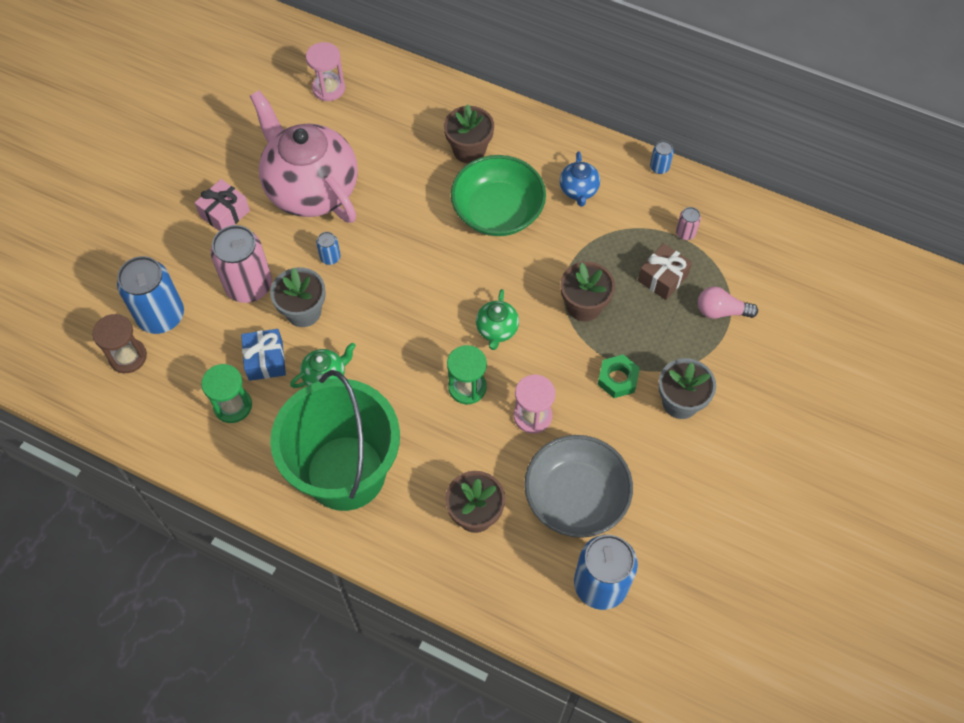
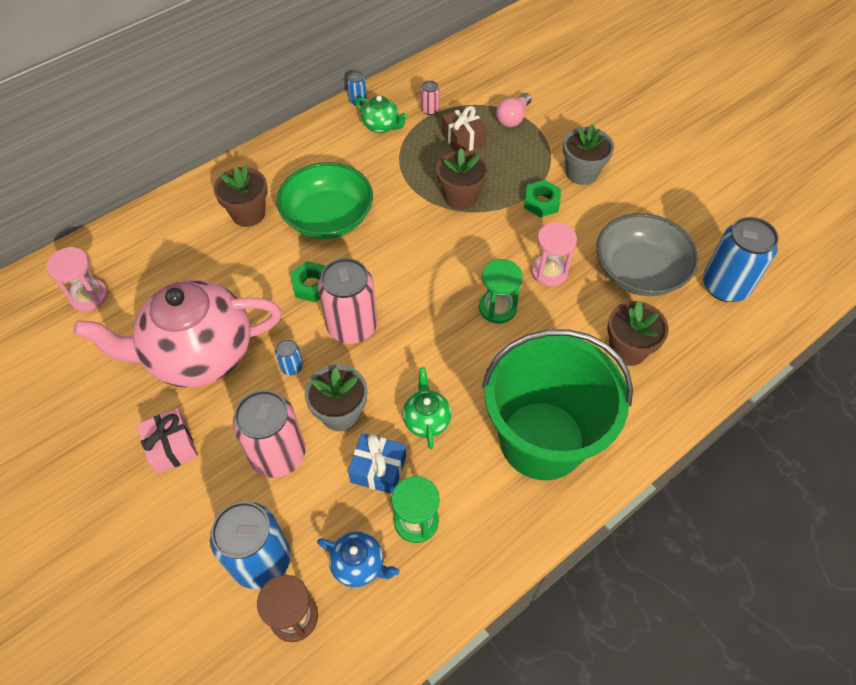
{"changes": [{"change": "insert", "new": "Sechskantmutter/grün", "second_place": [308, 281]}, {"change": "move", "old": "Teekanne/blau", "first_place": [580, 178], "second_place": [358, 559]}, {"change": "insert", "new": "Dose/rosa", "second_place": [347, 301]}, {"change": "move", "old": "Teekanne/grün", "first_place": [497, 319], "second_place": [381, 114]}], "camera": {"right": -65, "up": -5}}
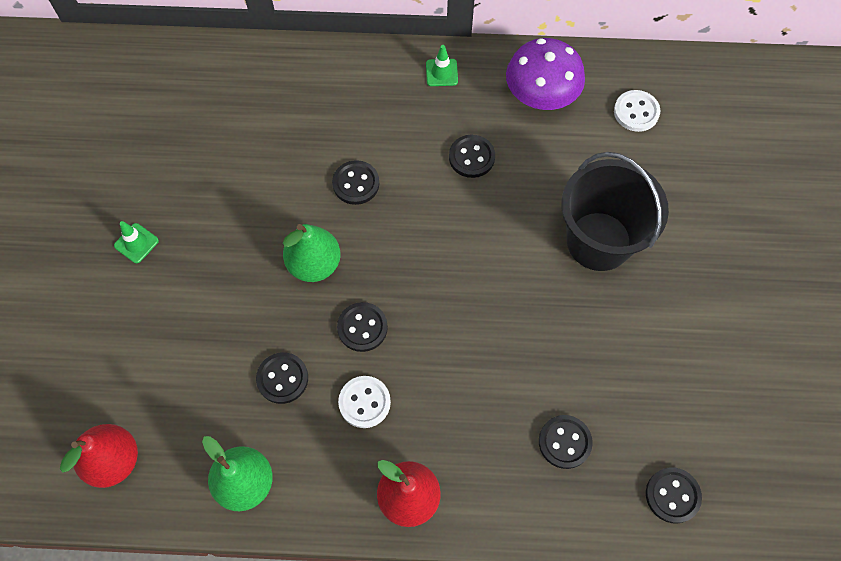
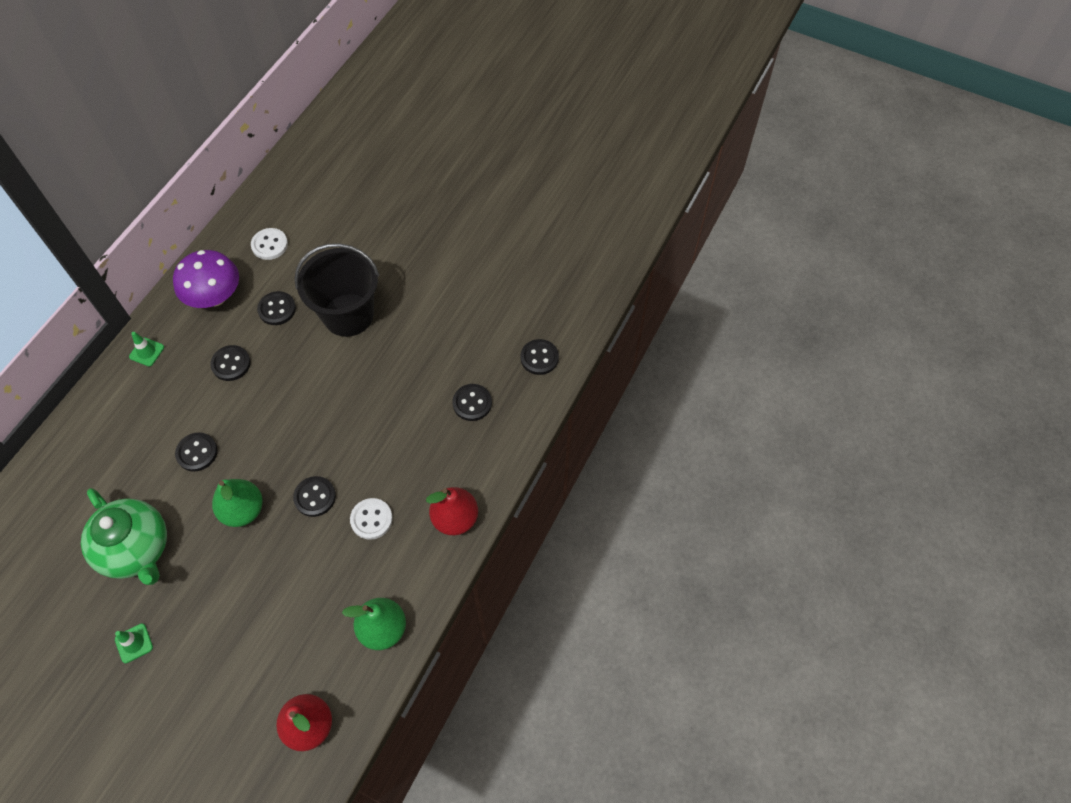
{"changes": [{"change": "insert", "new": "Teekanne/grün", "second_place": [124, 536]}, {"change": "move", "old": "Knopf/schwarz", "first_place": [282, 378], "second_place": [276, 308]}], "camera": {"right": -65, "up": -5}}
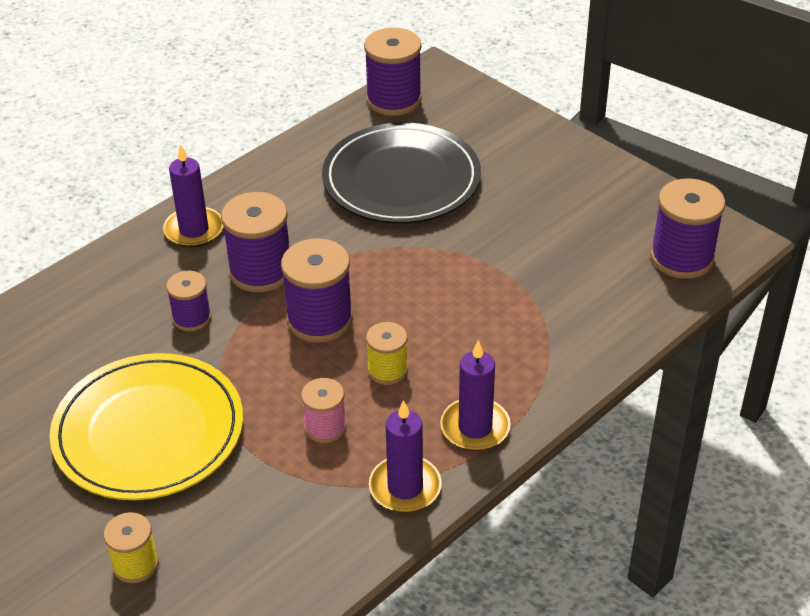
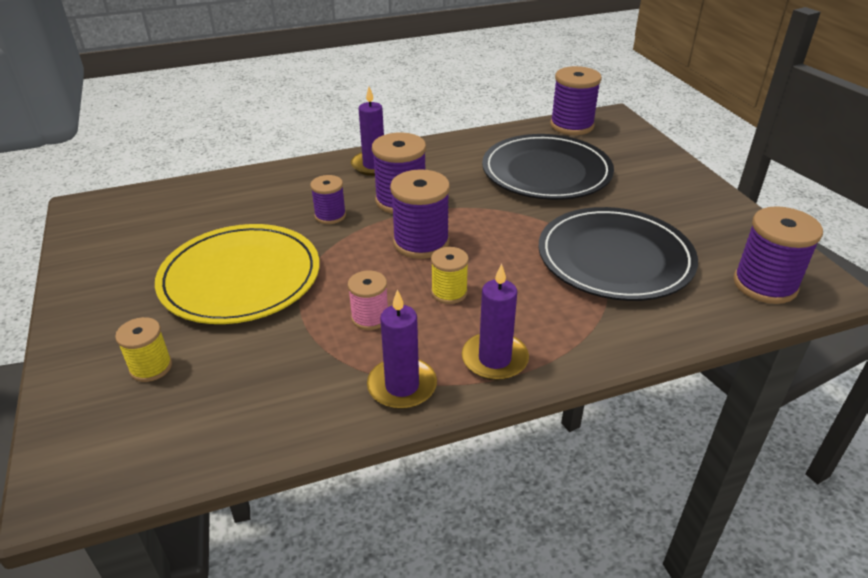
{"changes": [{"change": "insert", "new": "Teller/schwarz", "second_place": [618, 254]}], "camera": {"right": 25, "up": -5}}
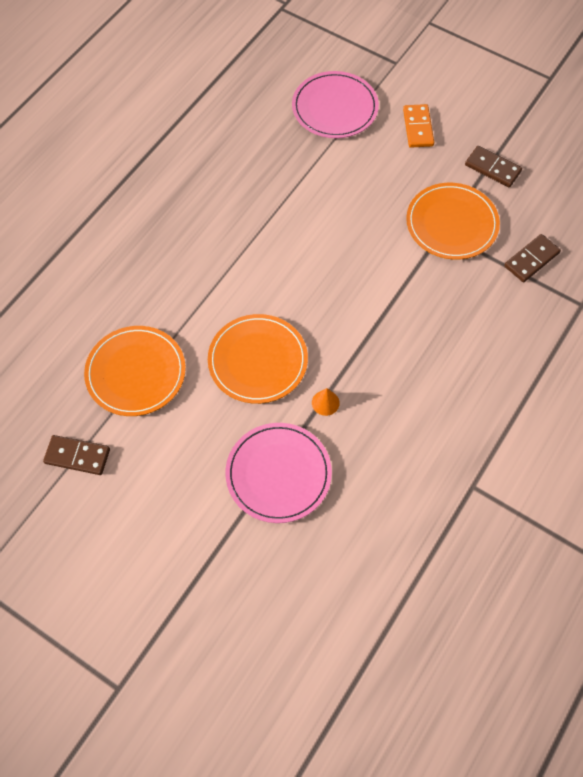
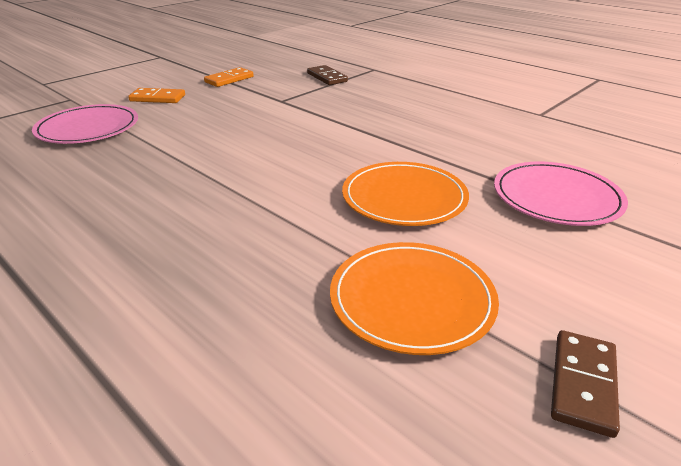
{"changes": [{"change": "recolor", "old": "Dominostein/braun", "new": "Dominostein/orange", "first_place": [493, 166], "second_place": [229, 77]}, {"change": "delete", "old": "Kegel/orange", "first_place": [326, 402]}, {"change": "delete", "old": "Teller/orange", "first_place": [453, 221]}], "camera": {"right": -80, "up": -30}}
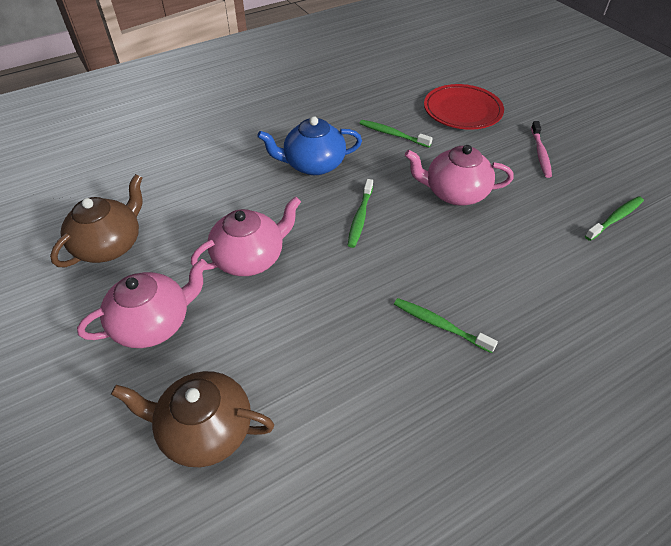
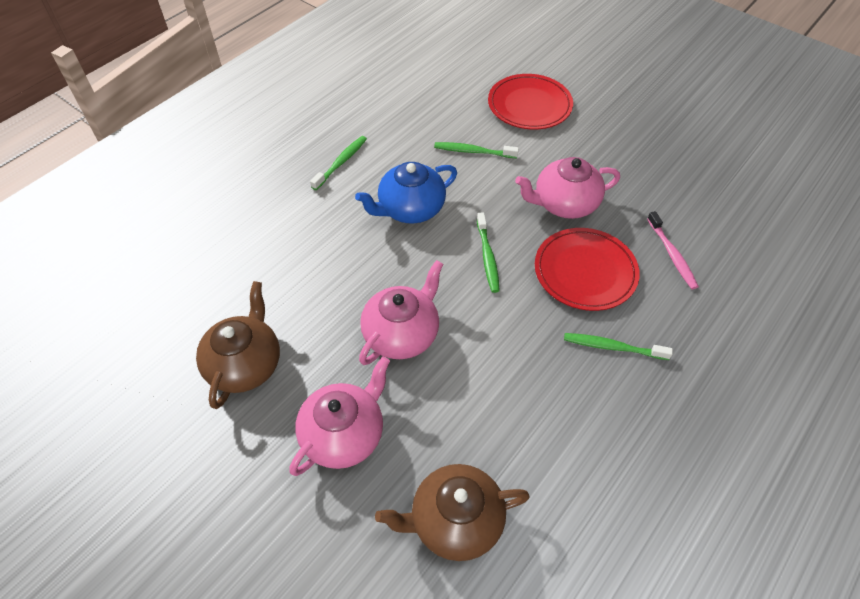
{"changes": [{"change": "move", "old": "Zahnbürste/grün", "first_place": [614, 218], "second_place": [338, 163]}, {"change": "insert", "new": "Teller/rot", "second_place": [587, 269]}, {"change": "move", "old": "Zahnbürste/rosa", "first_place": [541, 149], "second_place": [673, 250]}], "camera": {"right": -20, "up": 5}}
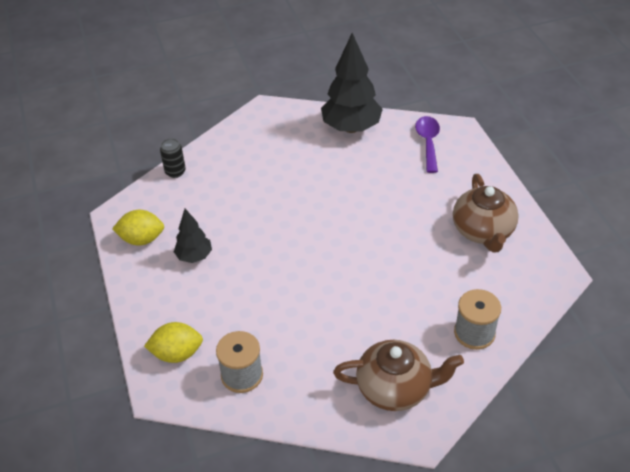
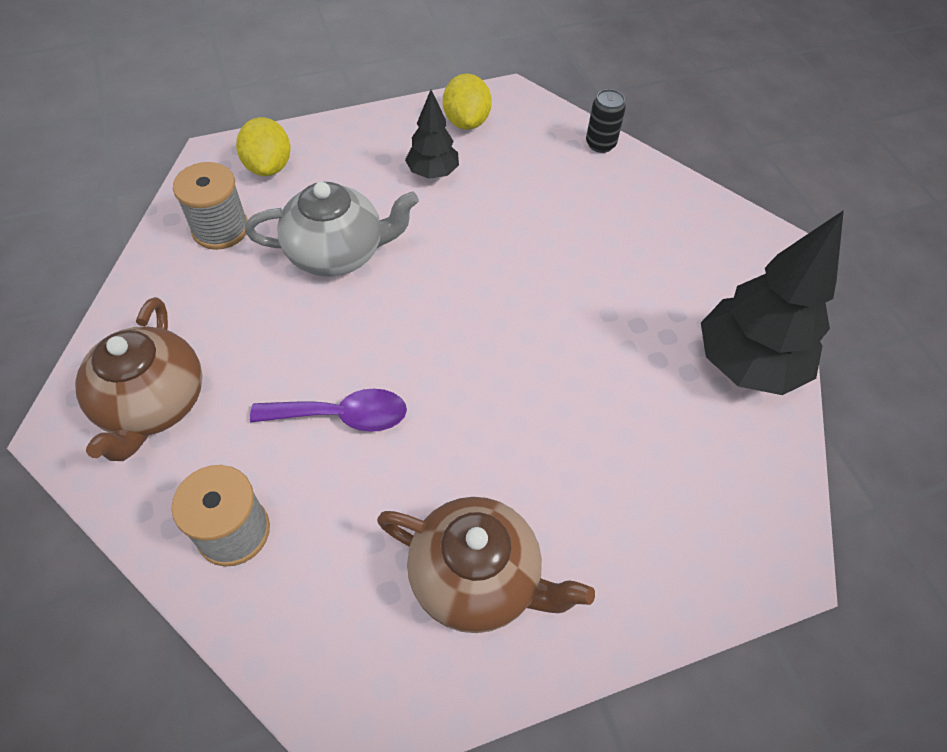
{"changes": [{"change": "insert", "new": "Teekanne/grau", "second_place": [332, 229]}, {"change": "move", "old": "Löffel/lila", "first_place": [427, 144], "second_place": [328, 410]}, {"change": "rotate", "old": "Teekanne/braun", "first_place": [486, 213], "second_place": [486, 565], "degrees": -150}], "camera": {"right": 85, "up": 10}}
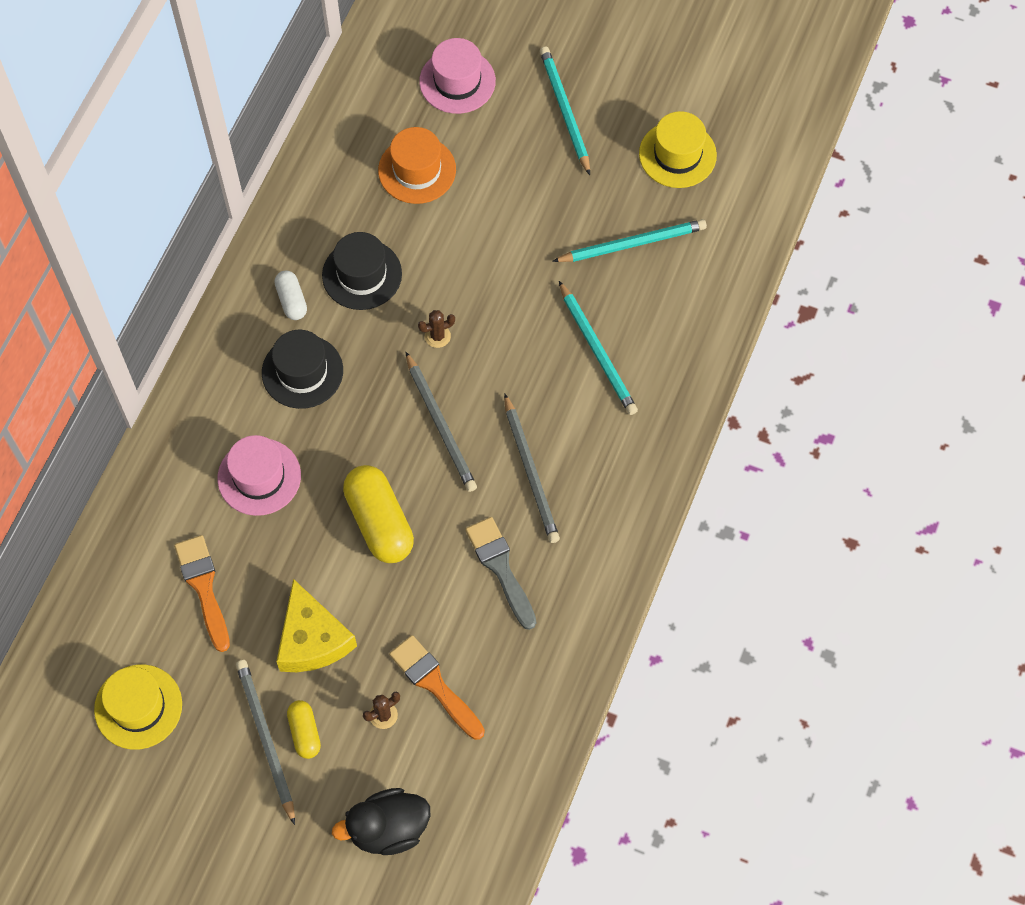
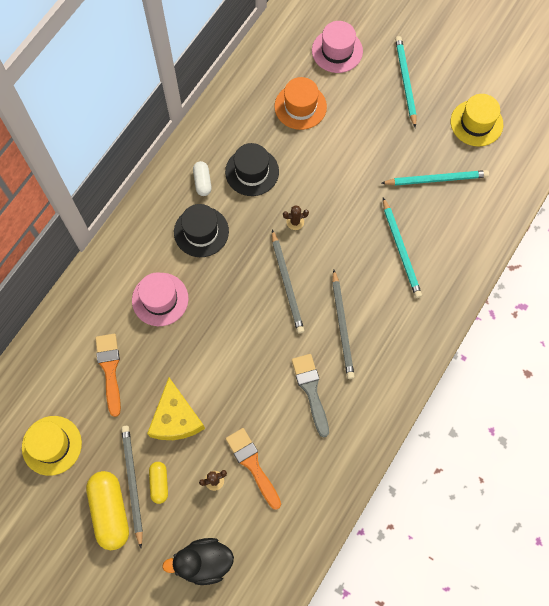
{"changes": [{"change": "move", "old": "Kapsel/gelb", "first_place": [378, 514], "second_place": [107, 510]}], "camera": {"right": 10, "up": 5}}
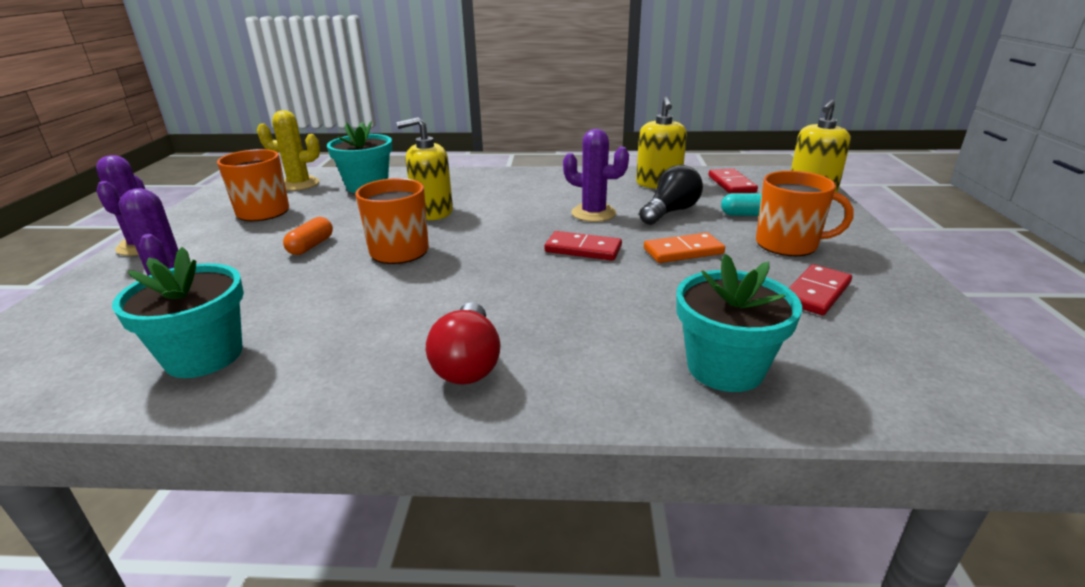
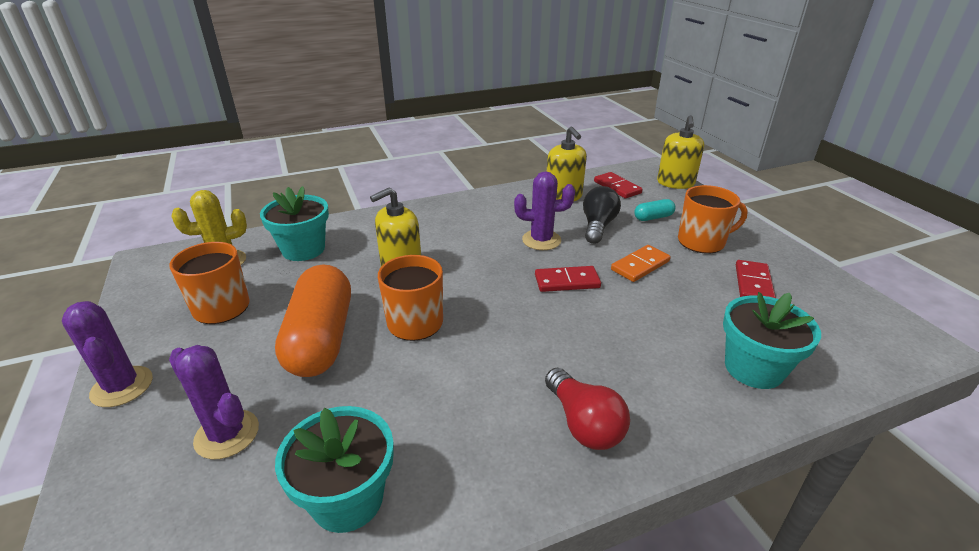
{"changes": [{"change": "resize", "old": "Kapsel/orange", "first_place": [308, 236], "second_place": [313, 320], "factor": 2.31}], "camera": {"right": -25, "up": 5}}
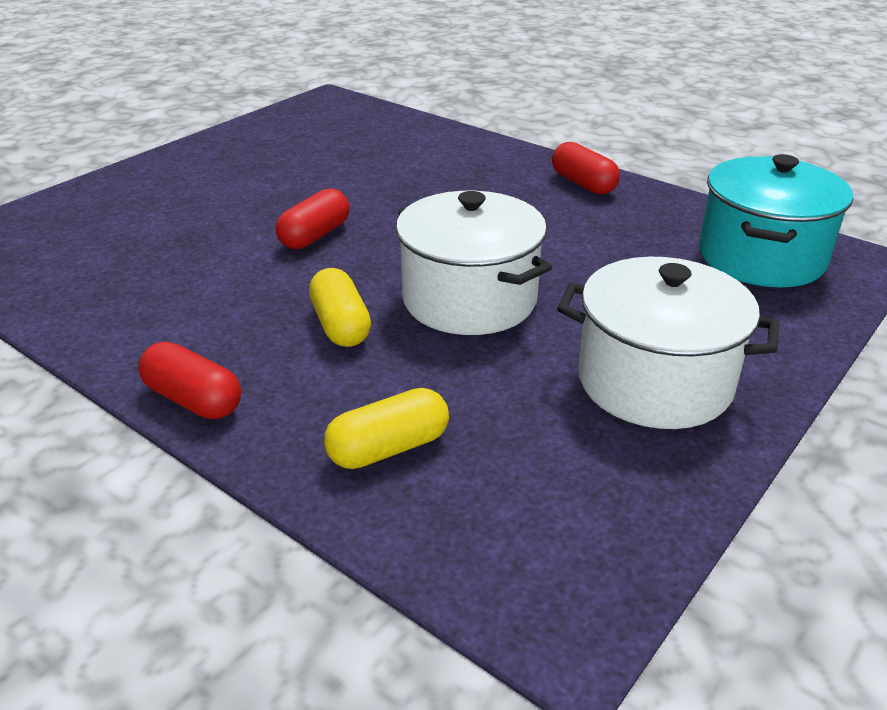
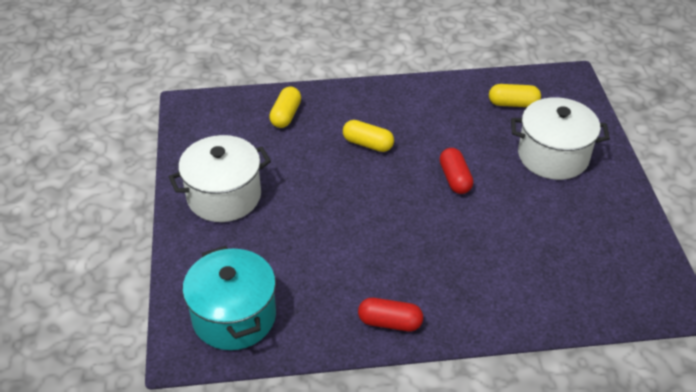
{"changes": [{"change": "insert", "new": "Kapsel/gelb", "second_place": [515, 95]}, {"change": "move", "old": "Kochtopf/weiß", "first_place": [474, 263], "second_place": [560, 138]}, {"change": "delete", "old": "Kapsel/rot", "first_place": [189, 380]}], "camera": {"right": 135, "up": 10}}
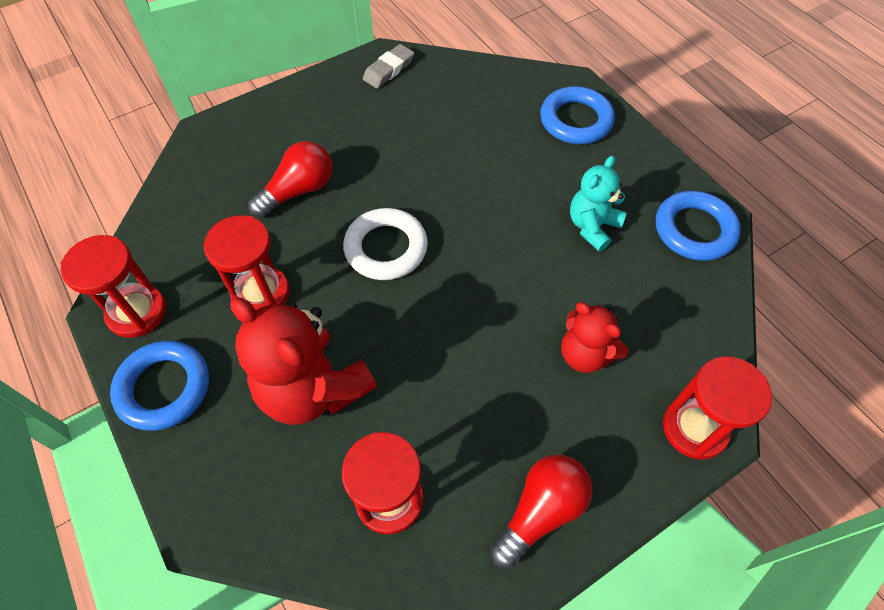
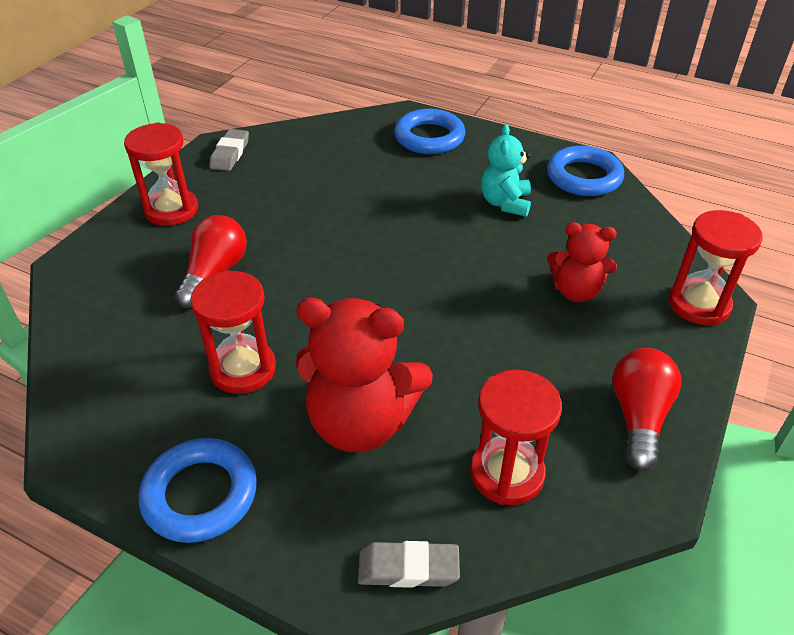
{"changes": [{"change": "move", "old": "Sanduhr/rot", "first_place": [113, 286], "second_place": [161, 174]}, {"change": "insert", "new": "Radiergummi/grau", "second_place": [409, 564]}, {"change": "delete", "old": "Ring/weiß", "first_place": [385, 244]}], "camera": {"right": -30, "up": -15}}
